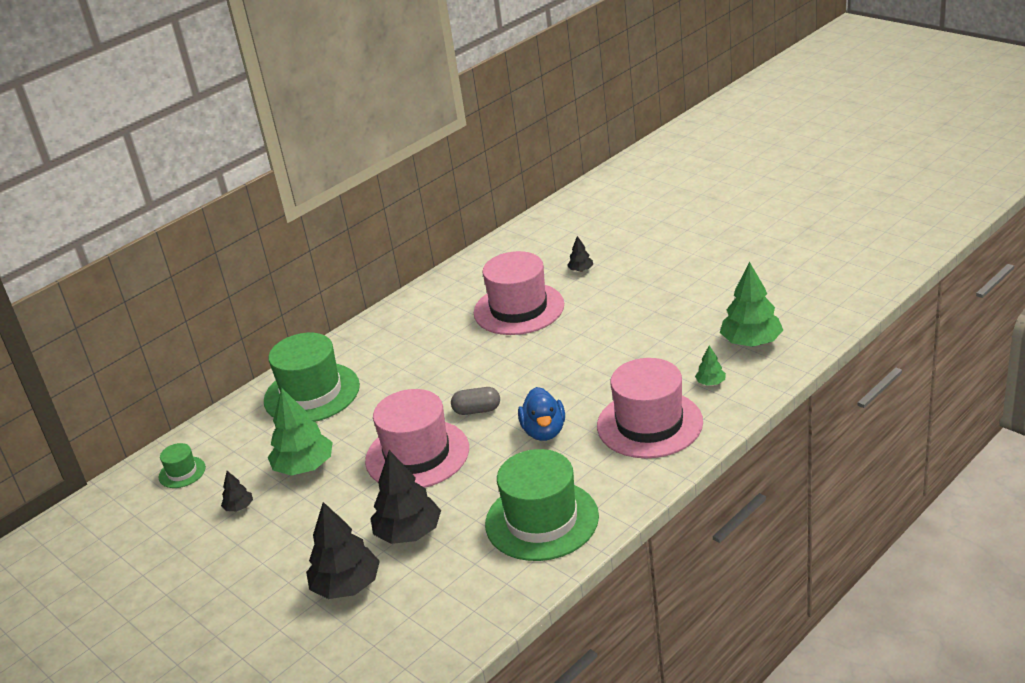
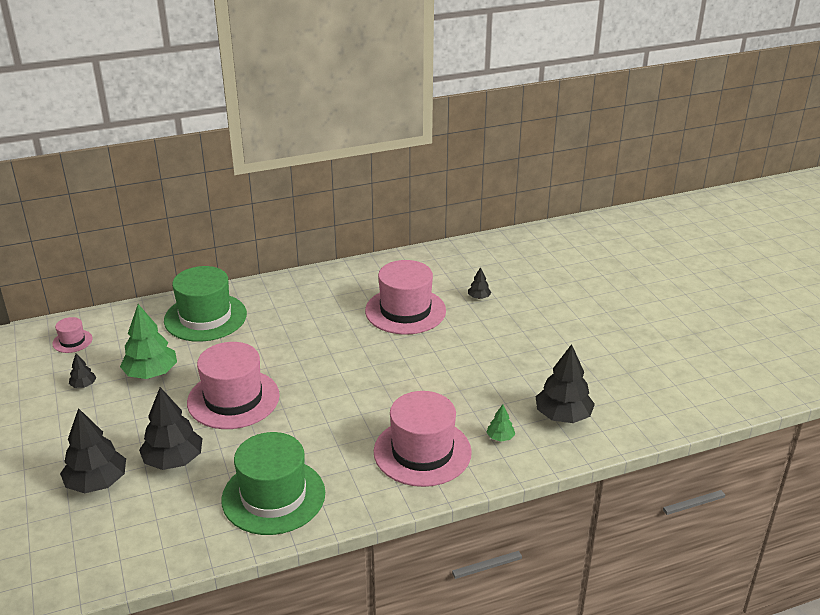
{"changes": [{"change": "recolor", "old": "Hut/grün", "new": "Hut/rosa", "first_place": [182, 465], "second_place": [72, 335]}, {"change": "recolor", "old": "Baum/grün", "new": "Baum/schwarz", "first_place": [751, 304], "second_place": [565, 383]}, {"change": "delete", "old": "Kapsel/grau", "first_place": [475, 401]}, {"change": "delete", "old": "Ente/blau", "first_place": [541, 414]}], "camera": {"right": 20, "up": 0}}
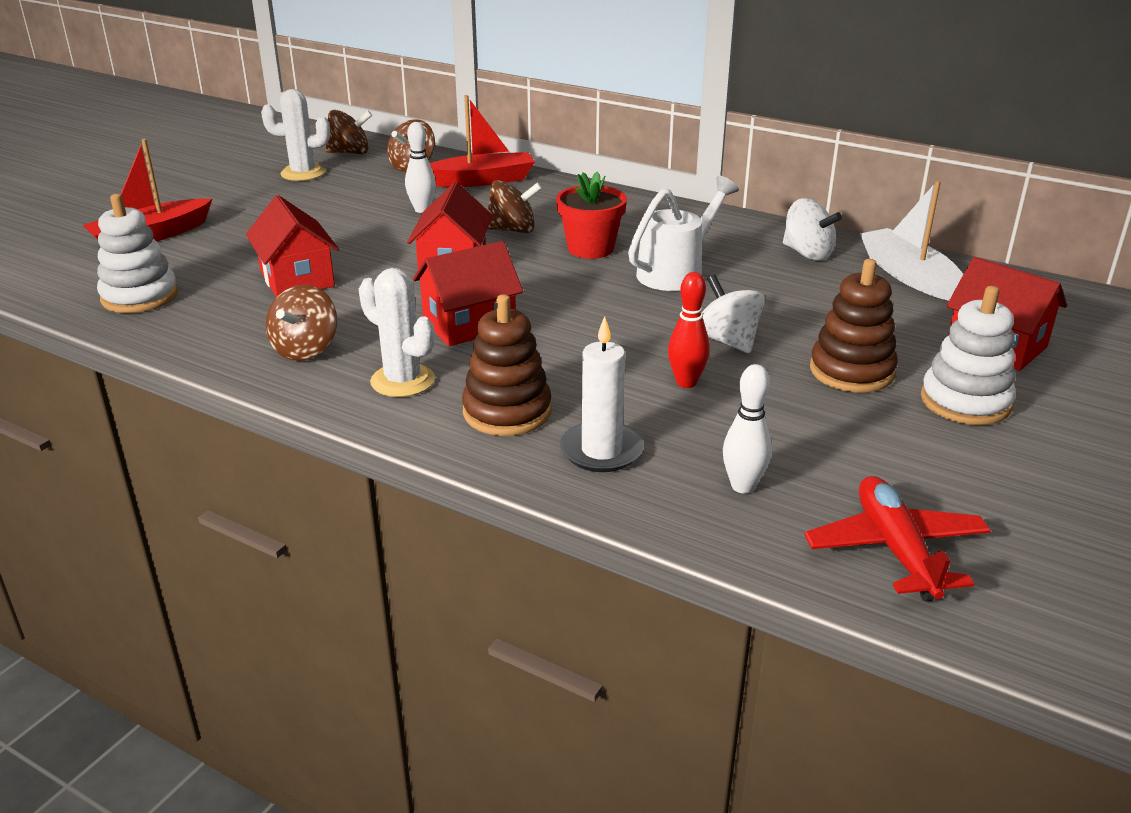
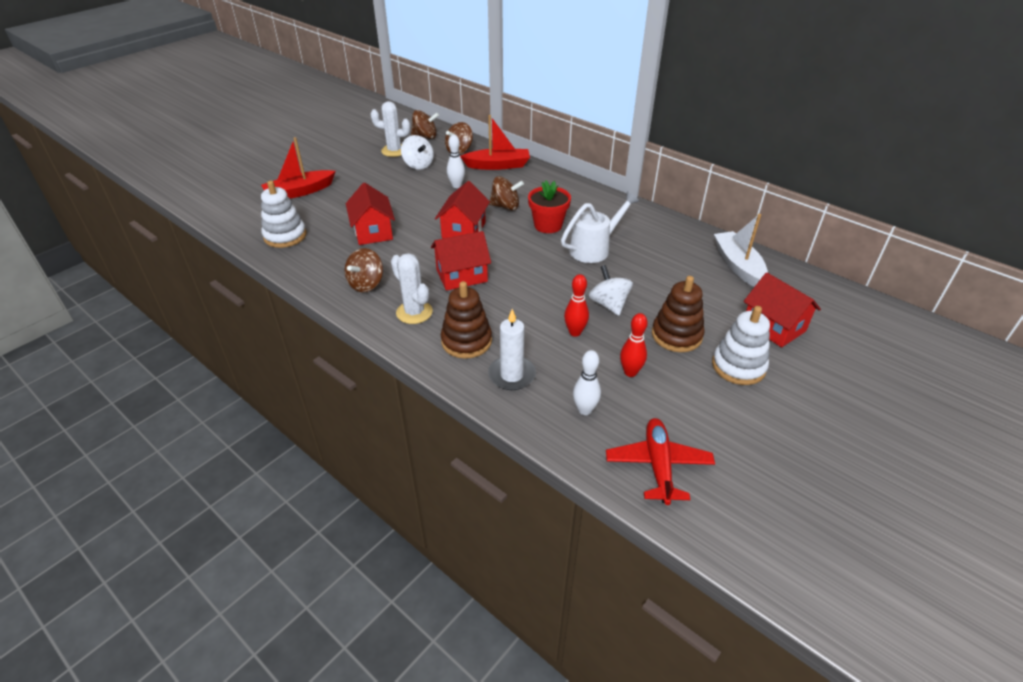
{"changes": [{"change": "move", "old": "Kreisel/weiß", "first_place": [812, 229], "second_place": [417, 152]}, {"change": "insert", "new": "Bowlingkegel/rot", "second_place": [634, 345]}], "camera": {"right": 10, "up": 10}}
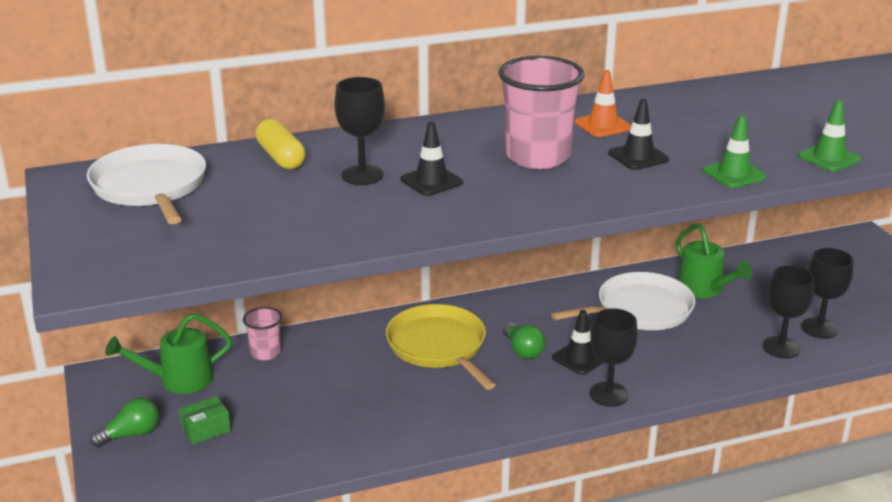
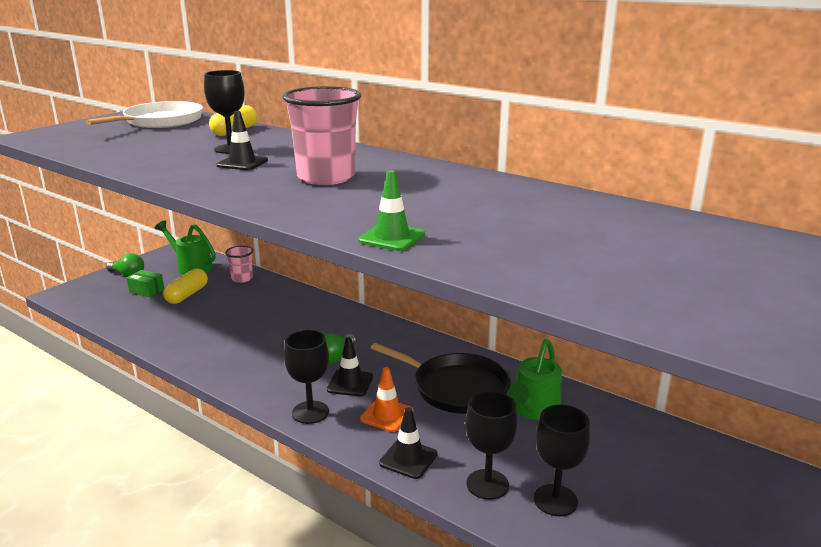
{"changes": [{"change": "insert", "new": "Kapsel/gelb", "second_place": [185, 286]}, {"change": "move", "old": "Leitkegel/orange", "first_place": [603, 103], "second_place": [387, 399]}, {"change": "recolor", "old": "Pfanne/weiß", "new": "Pfanne/schwarz", "first_place": [623, 301], "second_place": [441, 378]}, {"change": "move", "old": "Leitkegel/schwarz", "first_place": [638, 134], "second_place": [408, 443]}, {"change": "delete", "old": "Pfanne/gelb", "first_place": [440, 347]}, {"change": "delete", "old": "Leitkegel/grün", "first_place": [829, 135]}], "camera": {"right": 55, "up": -5}}
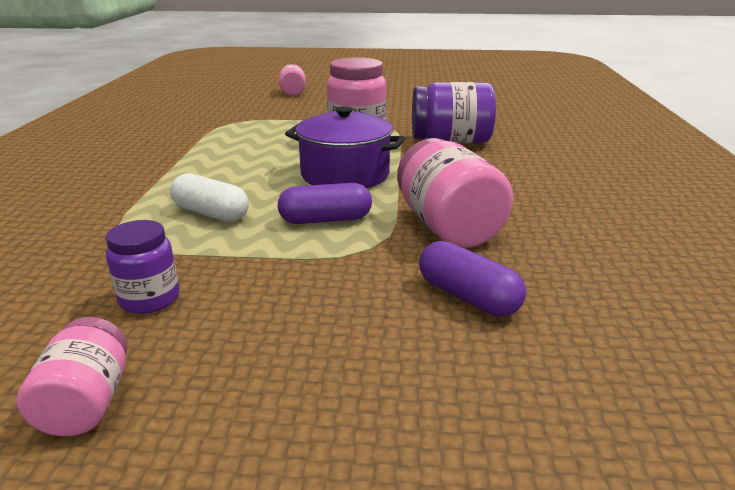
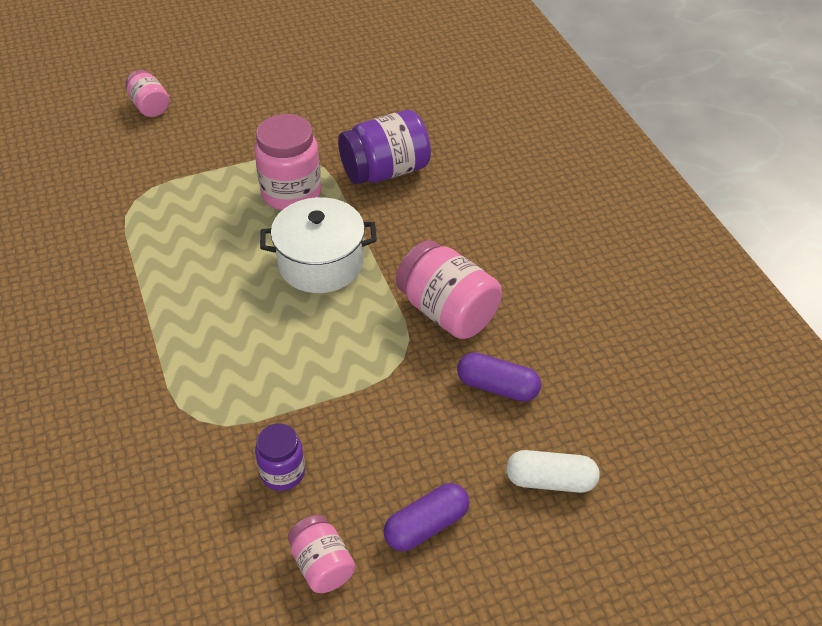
{"changes": [{"change": "recolor", "old": "Kochtopf/lila", "new": "Kochtopf/weiß", "first_place": [345, 147], "second_place": [318, 245]}, {"change": "move", "old": "Kapsel/lila", "first_place": [325, 203], "second_place": [426, 517]}, {"change": "move", "old": "Kapsel/weiß", "first_place": [209, 197], "second_place": [553, 471]}], "camera": {"right": -25, "up": 20}}
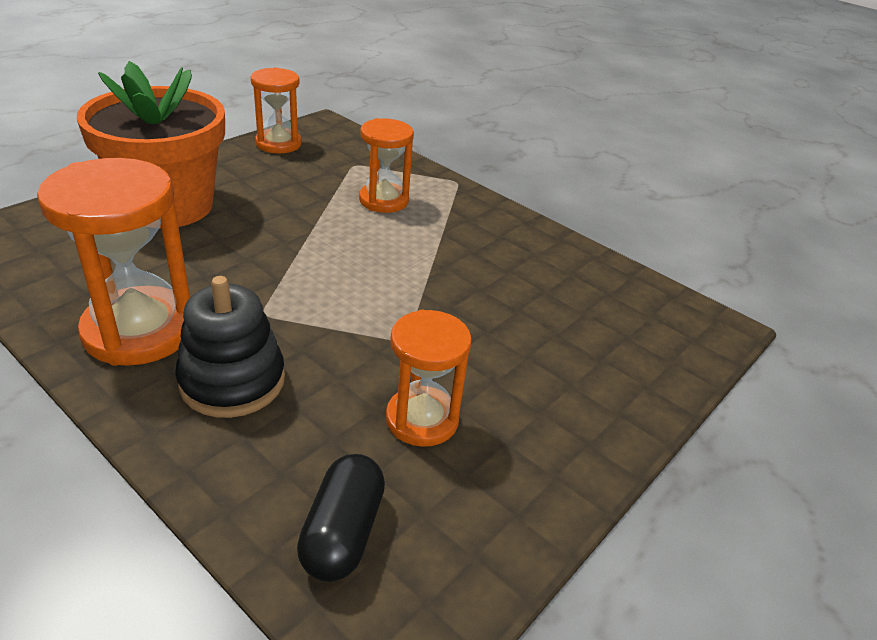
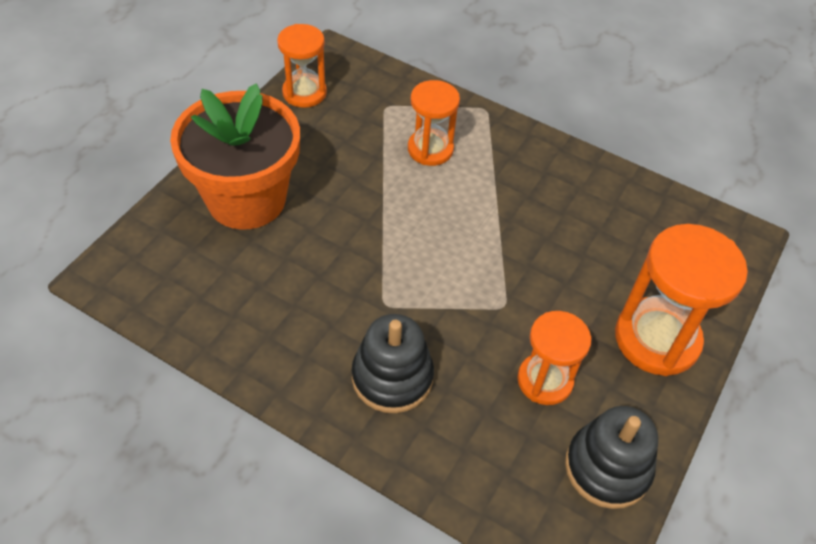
{"changes": [{"change": "insert", "new": "Stapelspielzeug/schwarz", "second_place": [611, 457]}, {"change": "move", "old": "Sanduhr/orange", "first_place": [113, 262], "second_place": [681, 300]}, {"change": "delete", "old": "Kapsel/schwarz", "first_place": [341, 518]}], "camera": {"right": -10, "up": 15}}
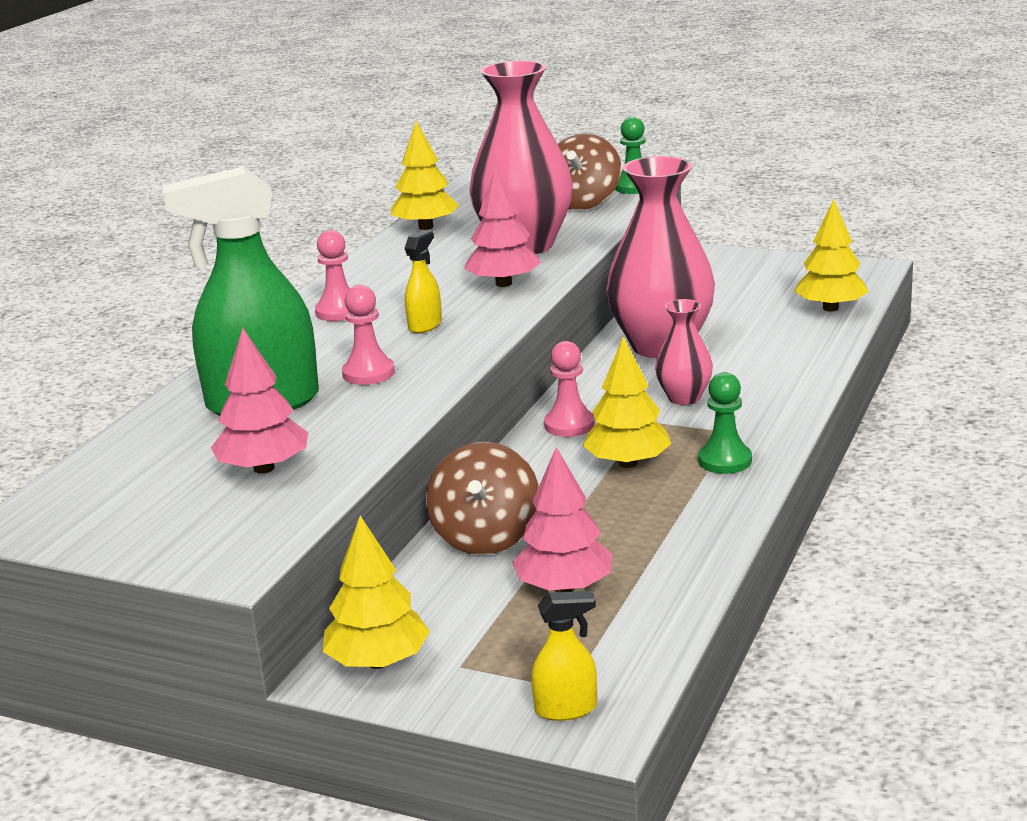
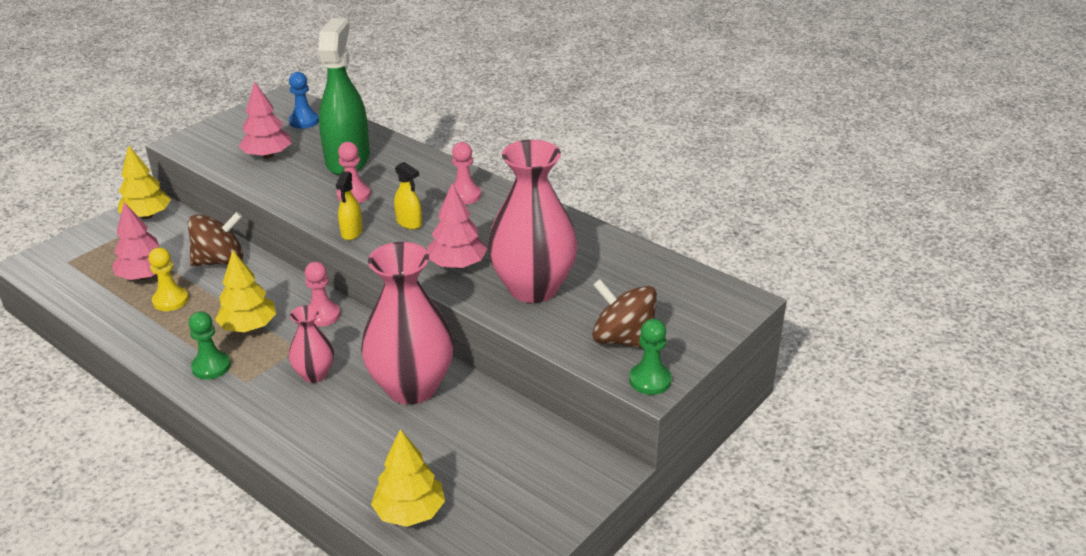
{"changes": [{"change": "insert", "new": "Bauer/gelb", "second_place": [168, 279]}, {"change": "rotate", "old": "Kreisel/braun", "first_place": [482, 498], "second_place": [215, 239], "degrees": 135}, {"change": "insert", "new": "Bauer/blau", "second_place": [304, 100]}, {"change": "move", "old": "Sprühflasche/gelb", "first_place": [564, 656], "second_place": [349, 205]}, {"change": "delete", "old": "Baum/gelb", "first_place": [425, 175]}], "camera": {"right": 105, "up": 10}}
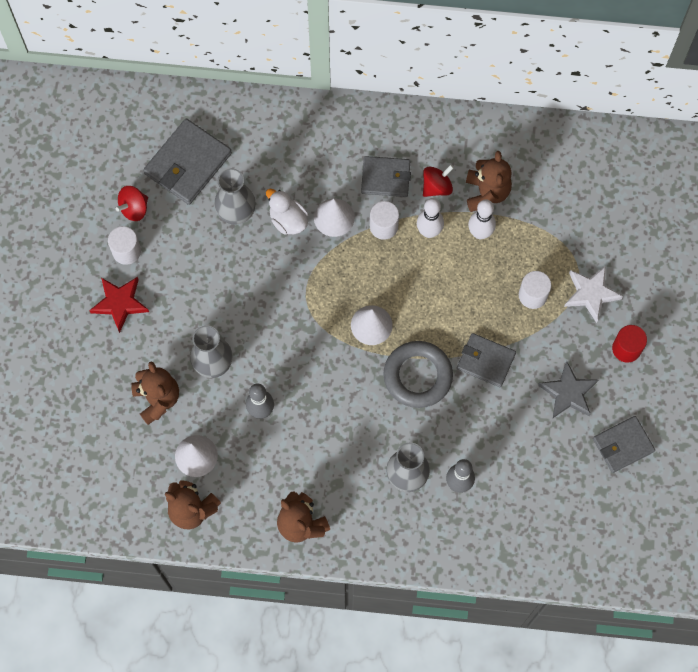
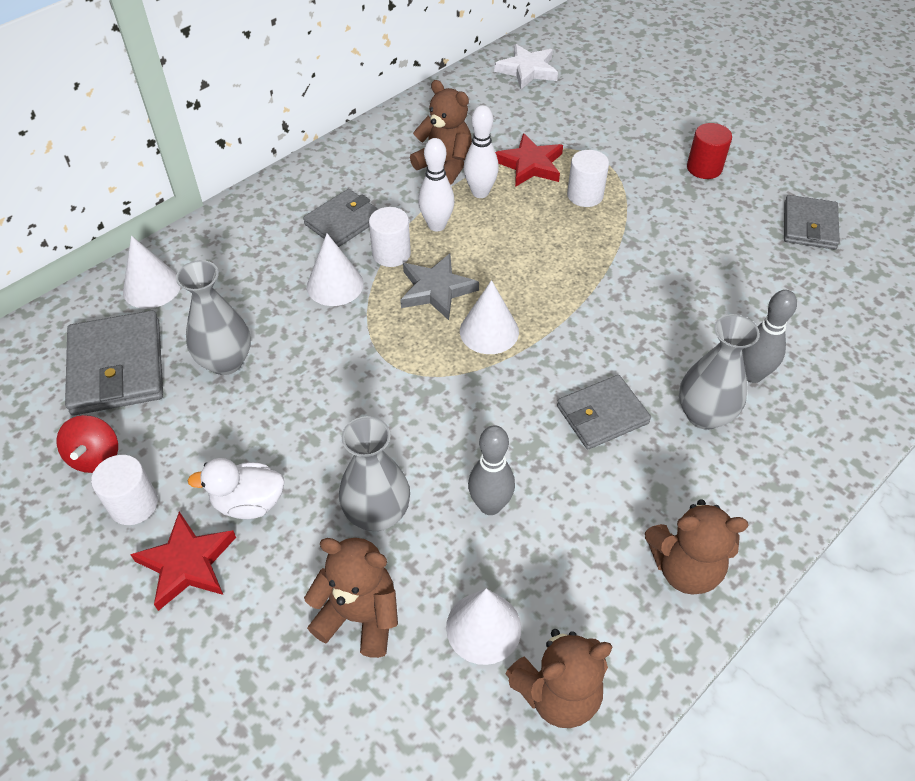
{"changes": [{"change": "insert", "new": "Kegel/weiß", "second_place": [151, 272]}, {"change": "move", "old": "Ente/weiß", "first_place": [287, 212], "second_place": [236, 488]}, {"change": "move", "old": "Stern/grau", "first_place": [568, 389], "second_place": [439, 286]}, {"change": "move", "old": "Stern/weiß", "first_place": [593, 294], "second_place": [526, 66]}, {"change": "insert", "new": "Stern/rot", "second_place": [529, 160]}, {"change": "move", "old": "Geldbörse/grau", "first_place": [486, 360], "second_place": [604, 412]}, {"change": "delete", "old": "Ring/grau", "first_place": [418, 374]}, {"change": "delete", "old": "Kreisel/rot", "first_place": [438, 181]}], "camera": {"right": -50, "up": -20}}
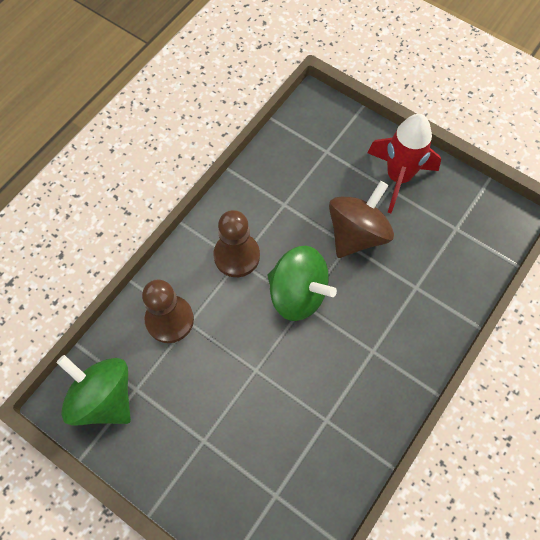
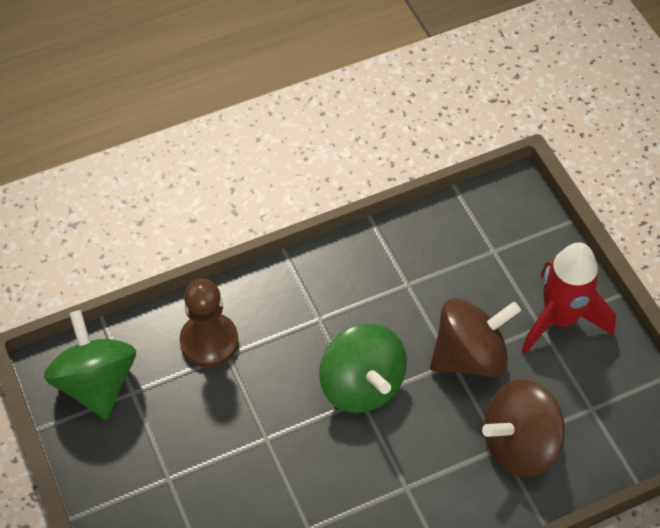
{"changes": [{"change": "insert", "new": "Kreisel/braun", "second_place": [523, 428]}, {"change": "delete", "old": "Bauer/braun", "first_place": [236, 243]}], "camera": {"right": 30, "up": -10}}
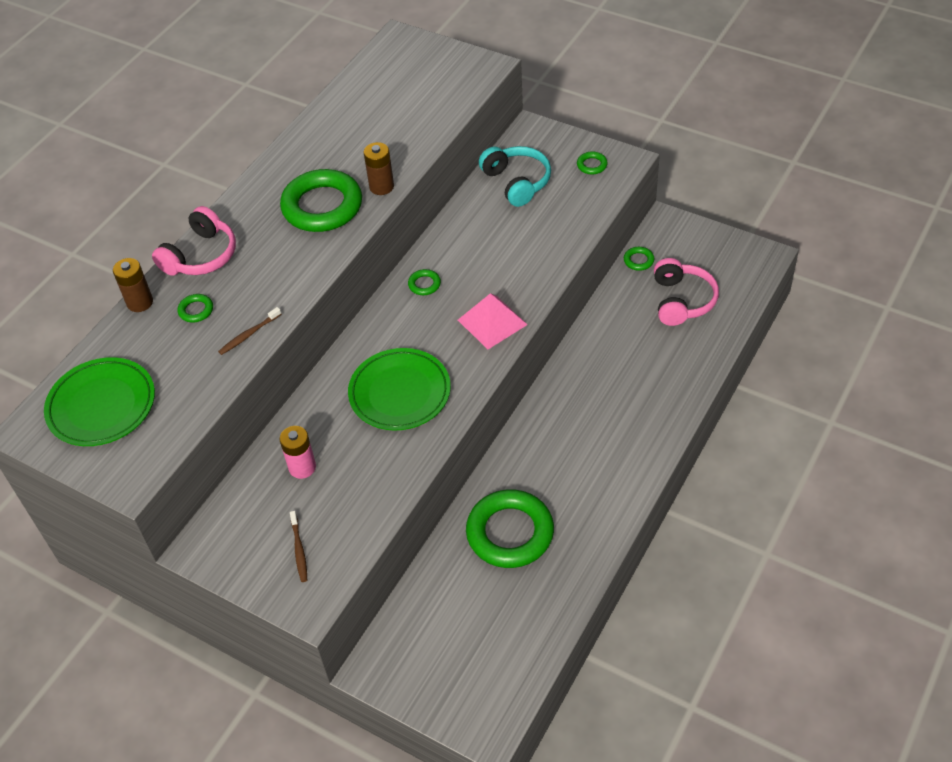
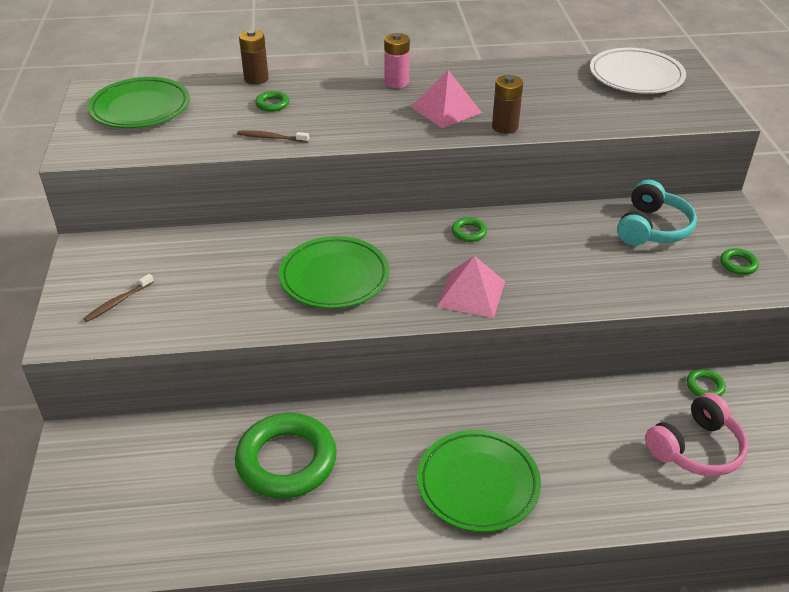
{"changes": [{"change": "move", "old": "Batterie/rosa", "first_place": [298, 452], "second_place": [397, 60]}, {"change": "replace", "old": "Ring/grün", "new": "Pyramide/rosa", "first_place": [321, 200], "second_place": [447, 99]}, {"change": "insert", "new": "Teller/grün", "second_place": [479, 481]}, {"change": "insert", "new": "Teller/weiß", "second_place": [638, 71]}, {"change": "delete", "old": "Kopfhörer/rosa", "first_place": [194, 241]}], "camera": {"right": 50, "up": -10}}
